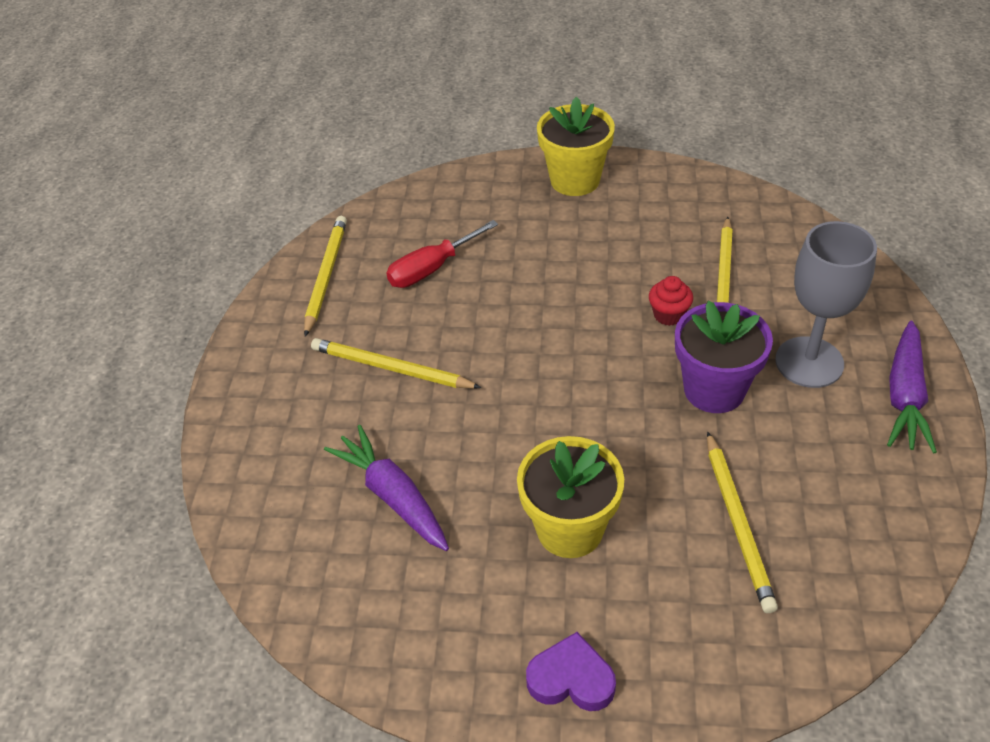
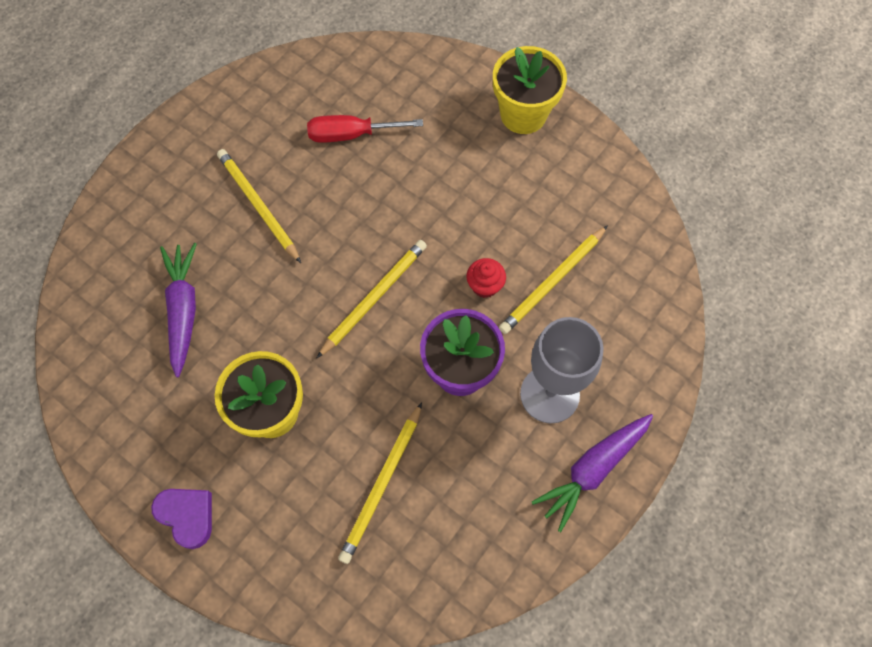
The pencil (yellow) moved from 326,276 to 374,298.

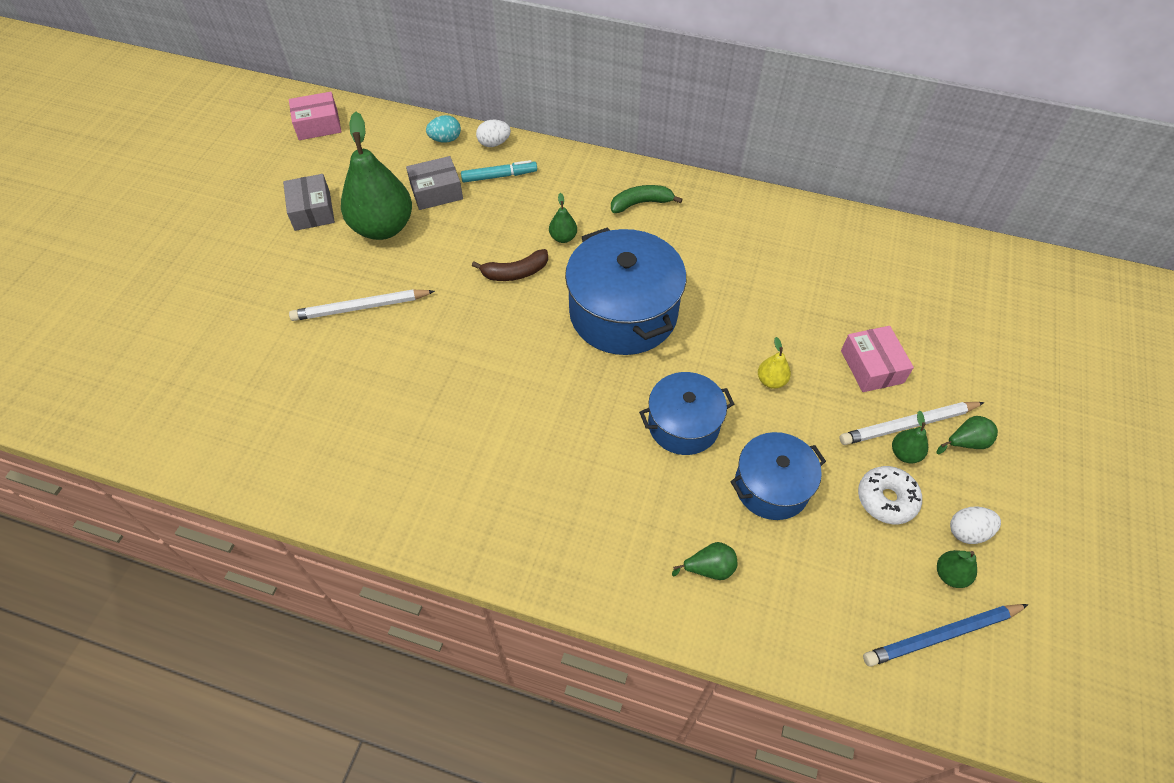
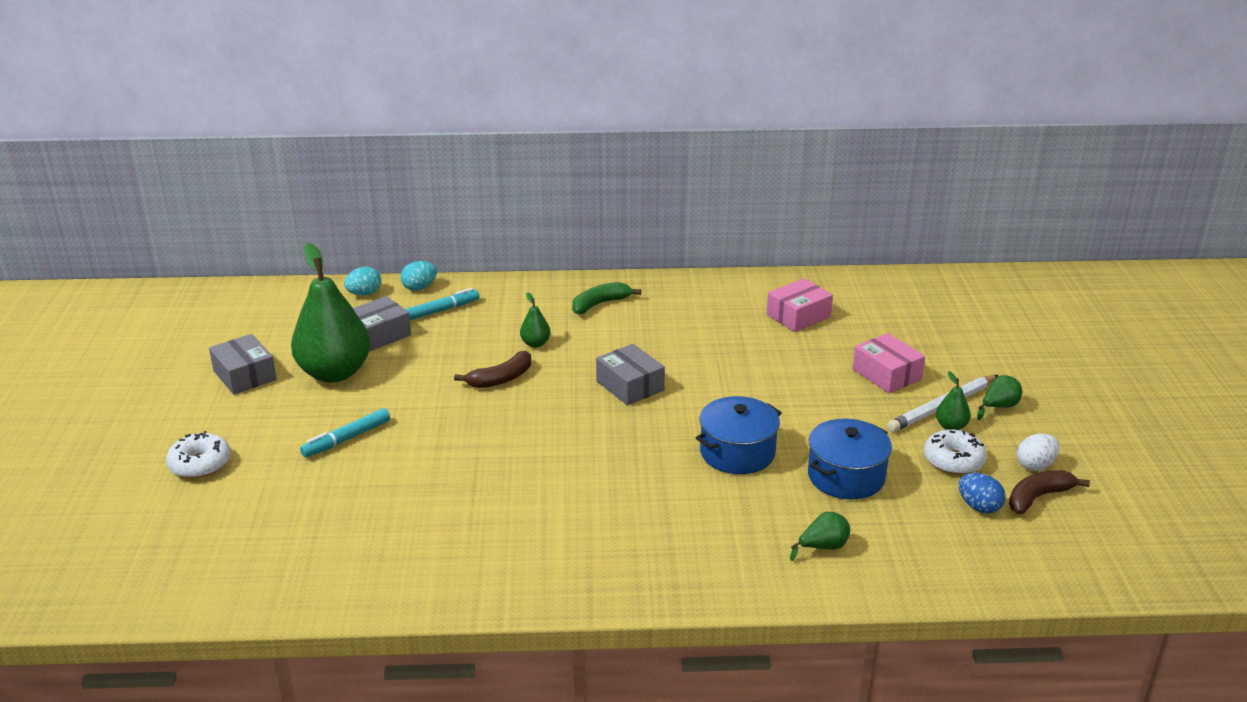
The package (pink) moved from 318,125 to 798,316.
The egg shape (white) at 494,143 became the egg shape (aqua) at 419,287.
The pot (cobalt) at 623,313 was replaced by the package (gray) at 630,386.
The pencil (white) at 360,307 was replaced by the marker (aqua) at 347,439.
The pear (yellow) at 771,380 disappeared.
The pear (green) at 950,574 was replaced by the toy banana (brown) at 1038,497.
The pencil (cobalt) at 941,635 disappeared.
The glazed donut (white) at 200,464 appeared.
The egg shape (cobalt) at 979,507 appeared.

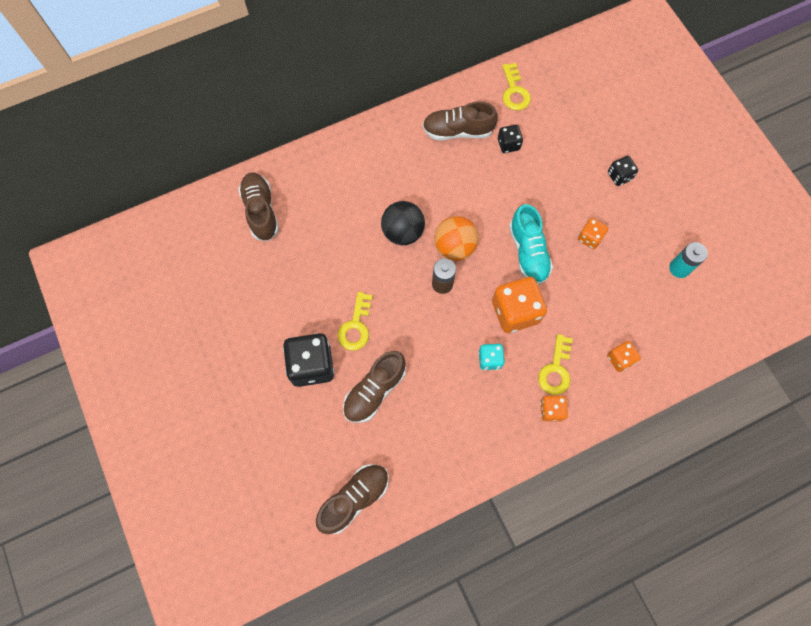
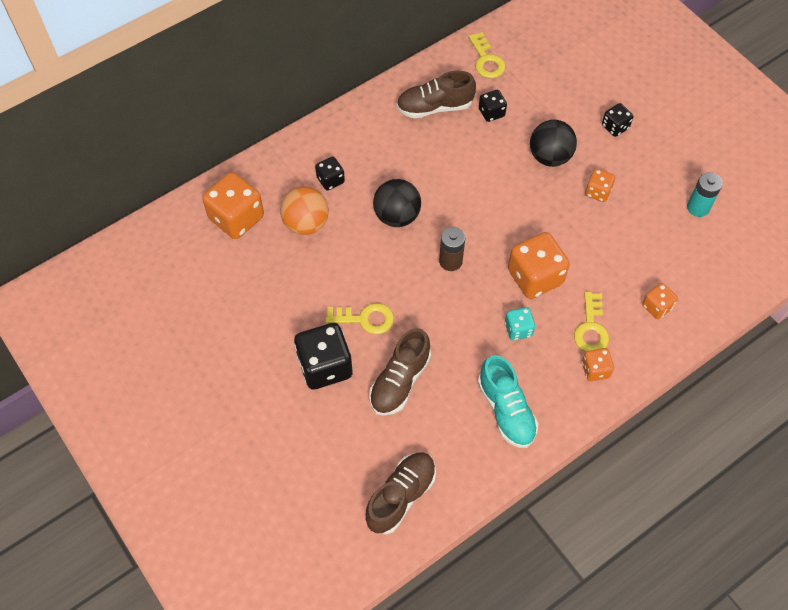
The sneaker (brown) at 261,211 was replaced by the die (bright orange) at 236,218.
The sneaker (aqua) moved from 528,252 to 506,410.
The ball (bright orange) moved from 455,247 to 306,223.
The door key (yellow) at 356,326 turned 90 degrees counterclockwise.
The ball (jet-black) at 550,157 appeared.
The die (jet-black) at 330,180 appeared.

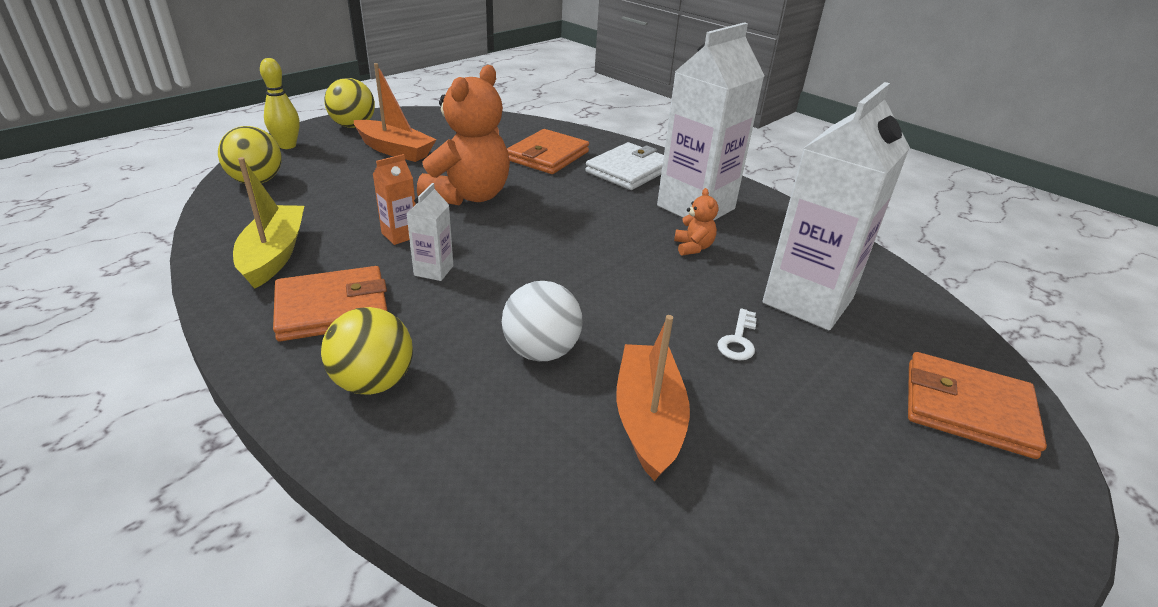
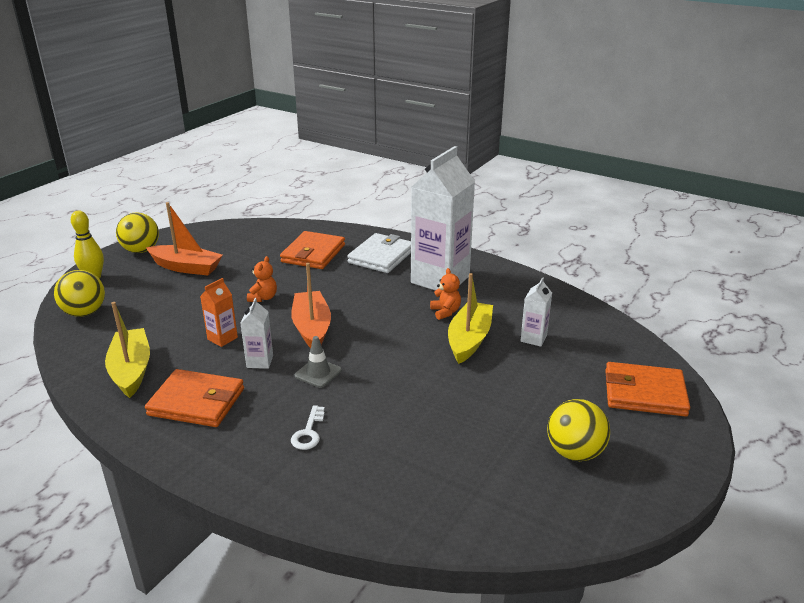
The stuffed bear (bright orange) at 469,196 changed to 0.43 times the size.
The carton (white) at 807,301 changed to 0.43 times the size.
The billfold (bright orange) at 332,308 turned 45 degrees clockwise.
The ball (white) at 541,351 disappeared.
The ball (yellow) moved from 373,382 to 574,452.
The door key (white) moved from 738,340 to 308,432.
The sailboat (bright orange) moved from 648,419 to 312,328.
The sailboat (yellow) at 469,339 appeared.
The road cone (gray) at 318,373 appeared.

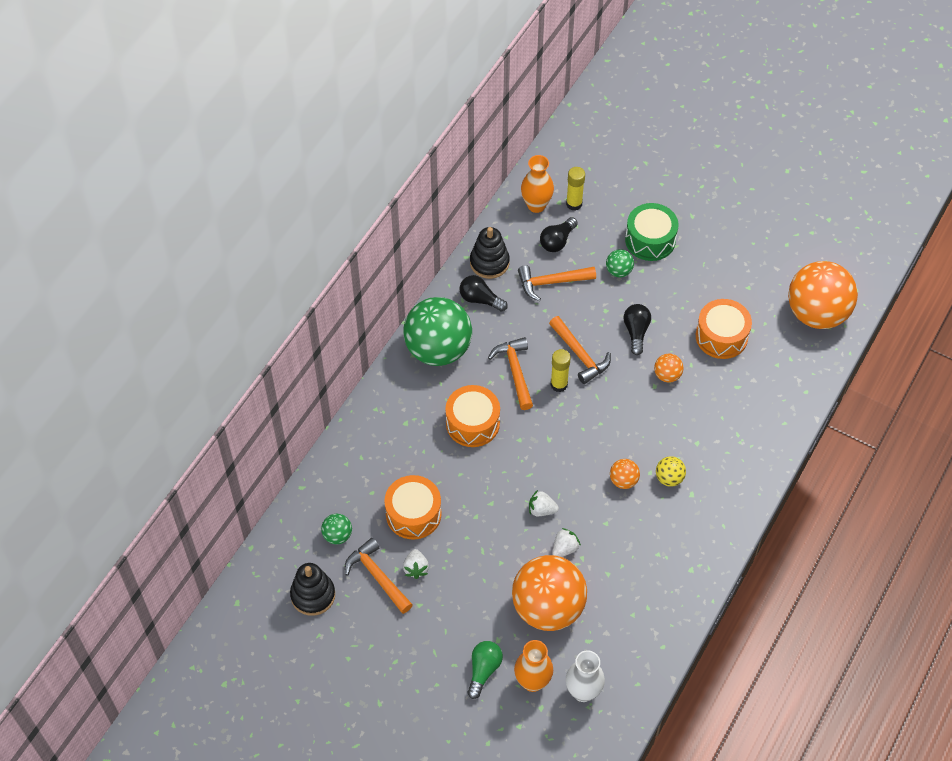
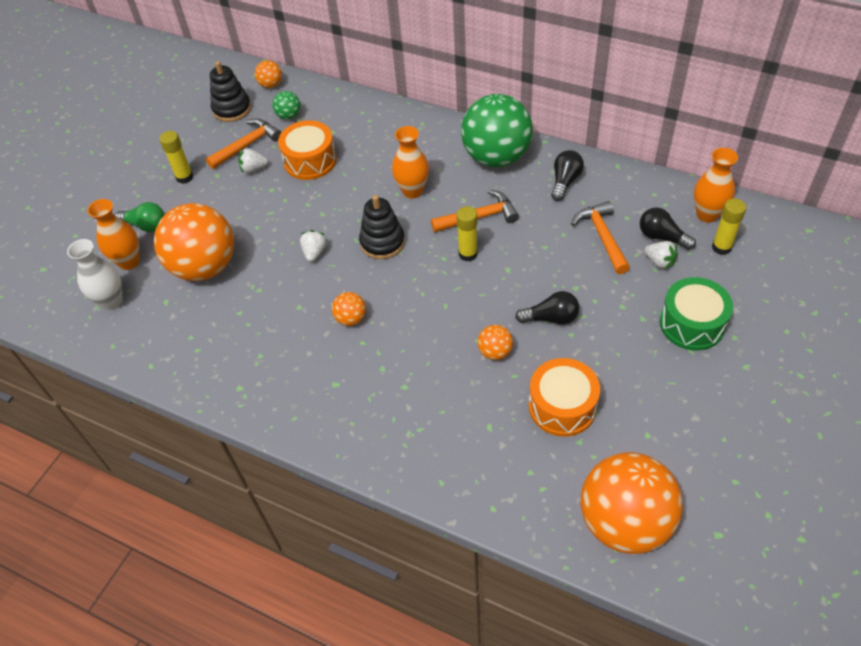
The stacking rings (jet-black) moved from 489,262 to 382,242.
The ball (green) at 618,271 disappeared.
The hammer (bright orange) at 580,355 disappeared.
The snare drum (bright orange) at 472,423 was replaced by the tall vase (bright orange) at 412,191.
The ball (yellow) at 669,478 disappeared.
The strawberry (white) moved from 564,548 to 659,262.
The ball (bright orange) at 271,85 appeared.
The glue stick (yellow) at 184,177 appeared.

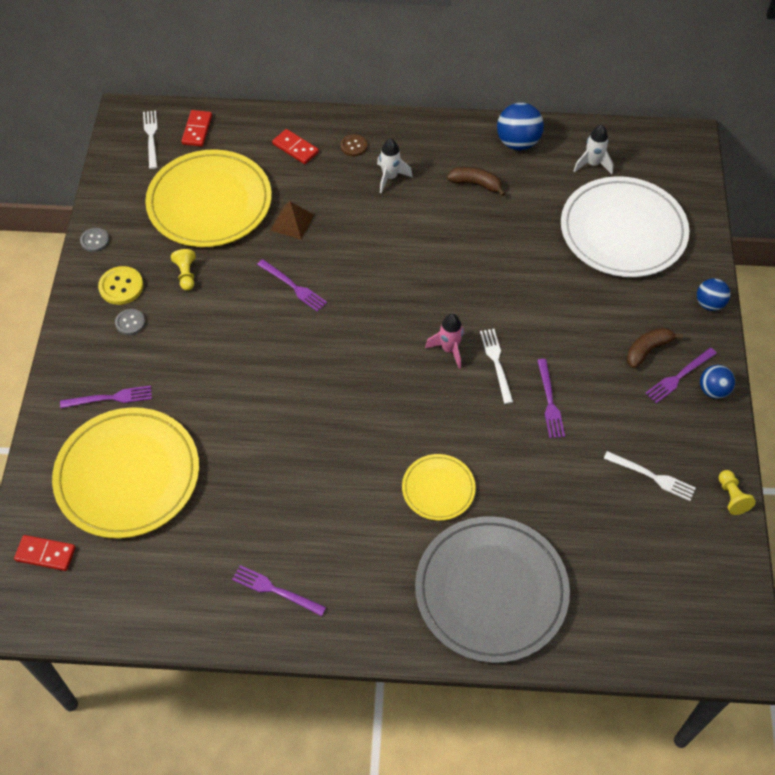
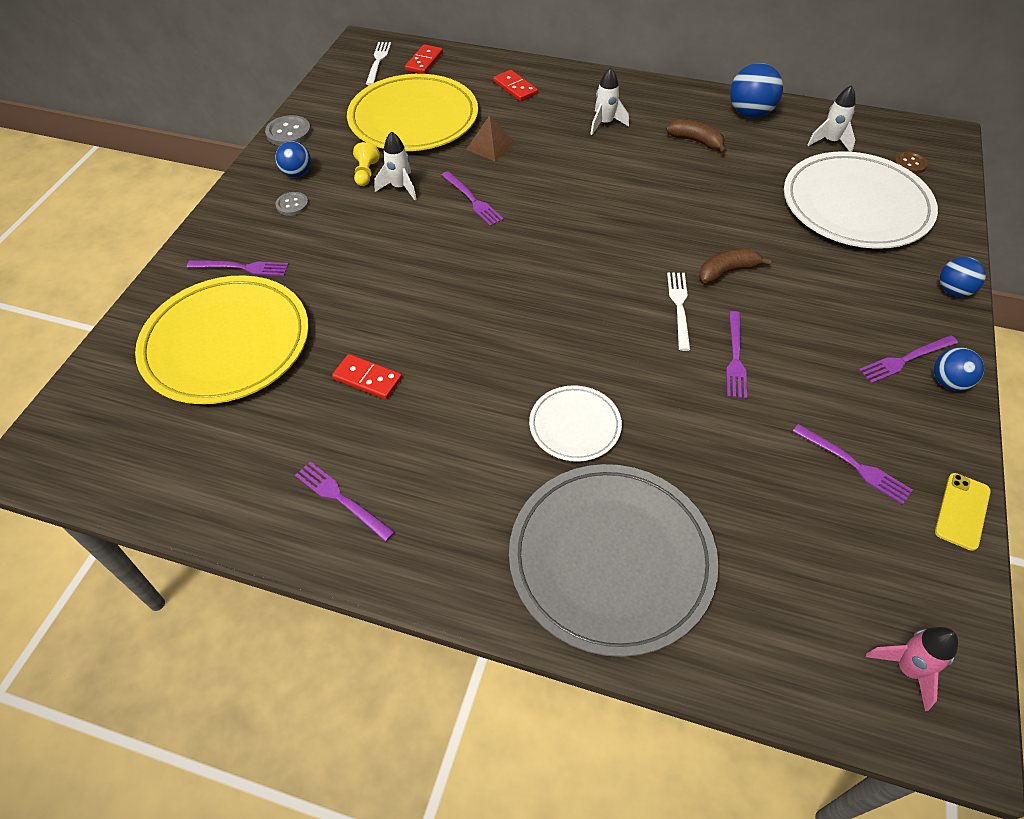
The button (brown) moved from 353,146 to 909,164.
The button (gray) at 95,240 changed to 1.52 times the size.
The button (yellow) at 121,286 was replaced by the ball (cobalt) at 297,173.
The rocket (pink) moved from 449,349 to 907,669.
The toy banana (brown) moved from 647,350 to 727,271.
The dinner fork (white) at 652,476 became the dinner fork (purple) at 853,465.
The flat dish (yellow) at 438,489 became the flat dish (white) at 575,426.
The chess pawn (yellow) at 731,497 was replaced by the mobile phone (yellow) at 962,511.
The domino tile (crimson) moved from 45,554 to 367,379.
The rocket (white) at 400,188 appeared.

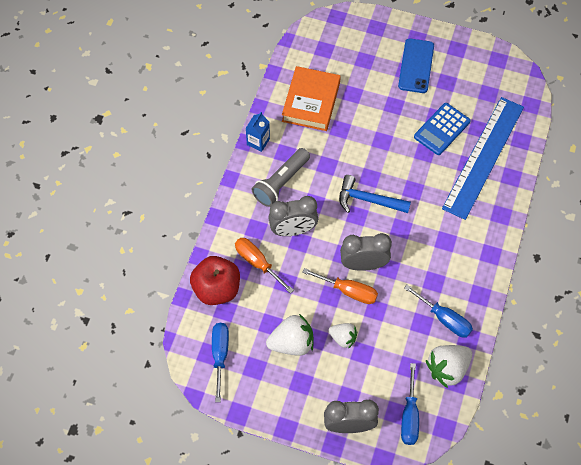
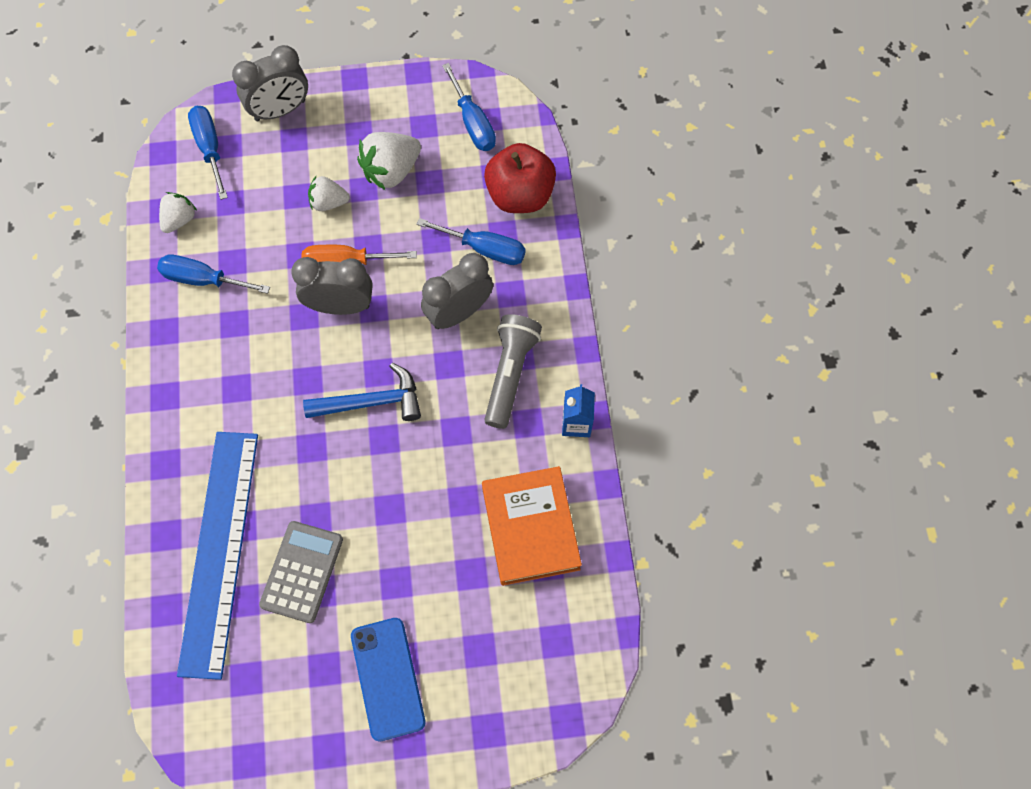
The adding machine (cobalt) at 442,129 became the adding machine (gray) at 302,572.
The bedside clock (gray) at 363,264 turned 150 degrees counterclockwise.
The flat screwdriver (bright orange) at 257,263 became the flat screwdriver (cobalt) at 484,249.
The strawberry (white) at 447,369 changed to 0.62 times the size.

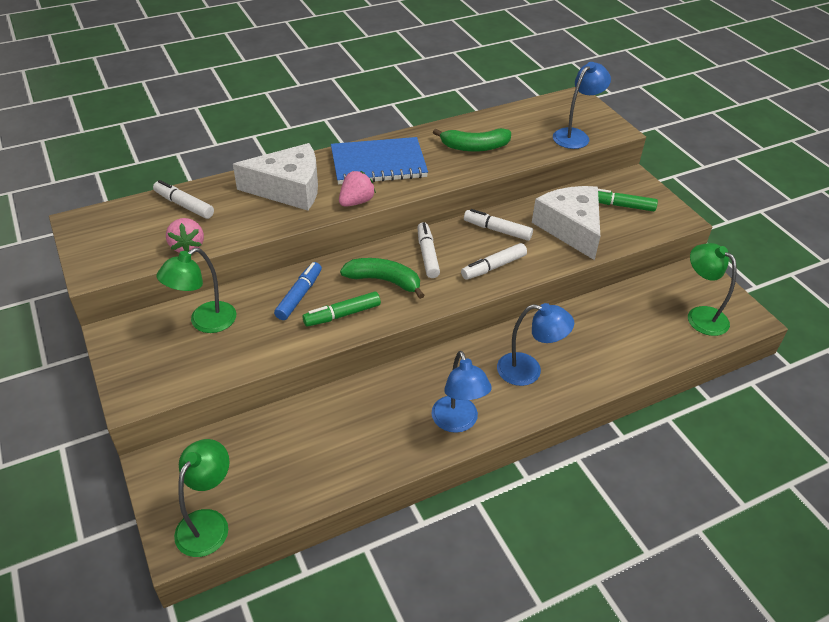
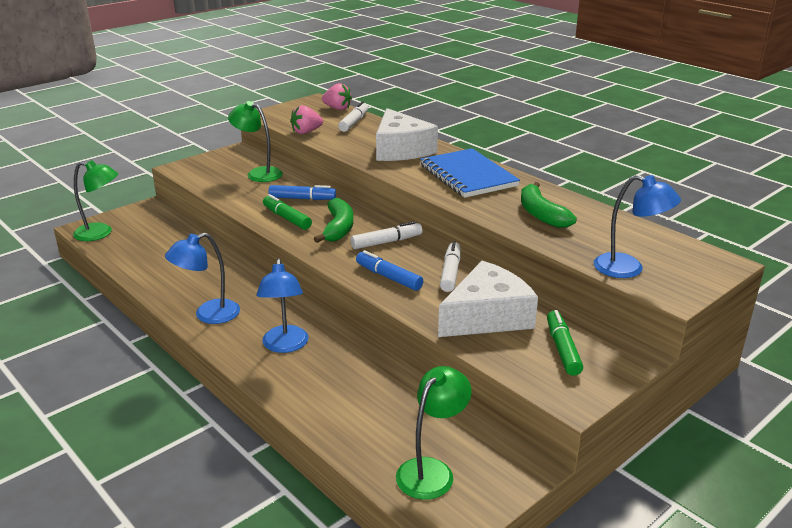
The strawberry (pink) moved from 356,202 to 337,108.
The marker (white) at 493,267 became the marker (cobalt) at 388,277.

